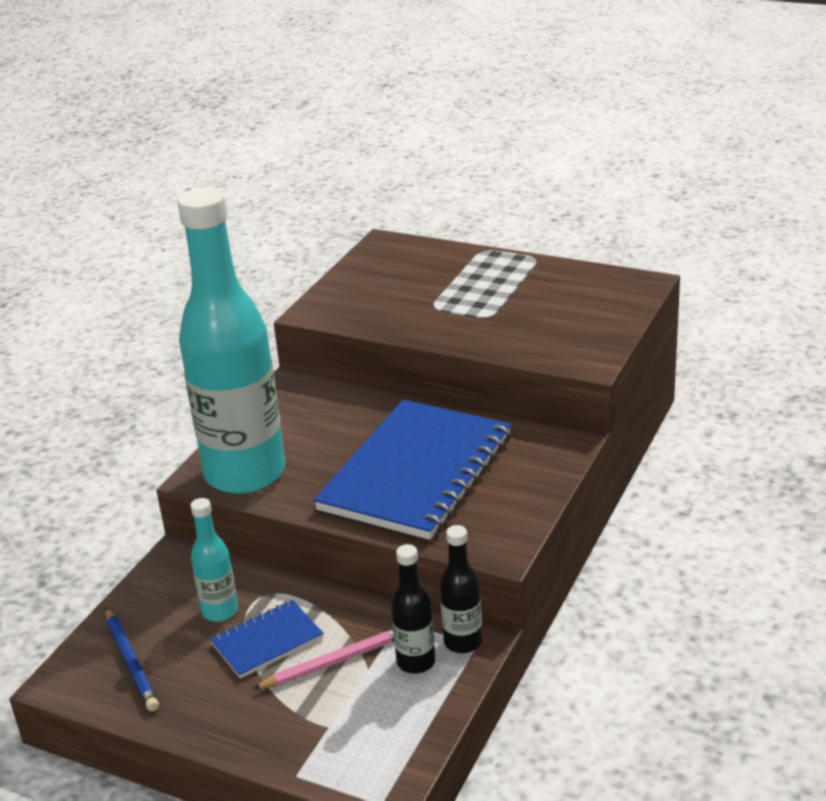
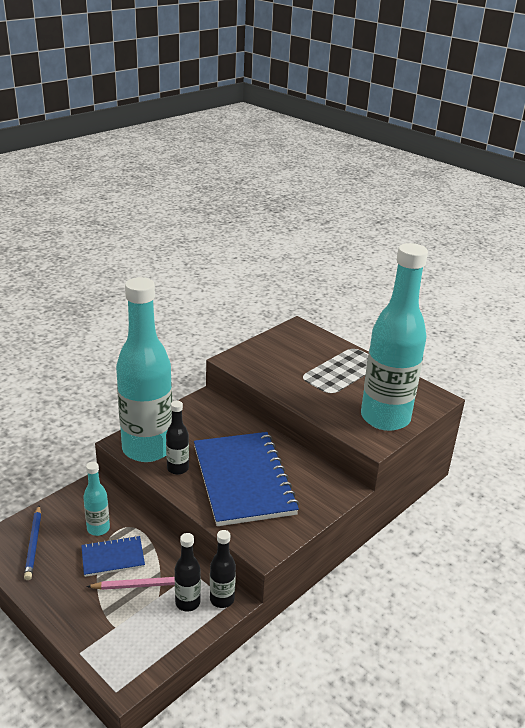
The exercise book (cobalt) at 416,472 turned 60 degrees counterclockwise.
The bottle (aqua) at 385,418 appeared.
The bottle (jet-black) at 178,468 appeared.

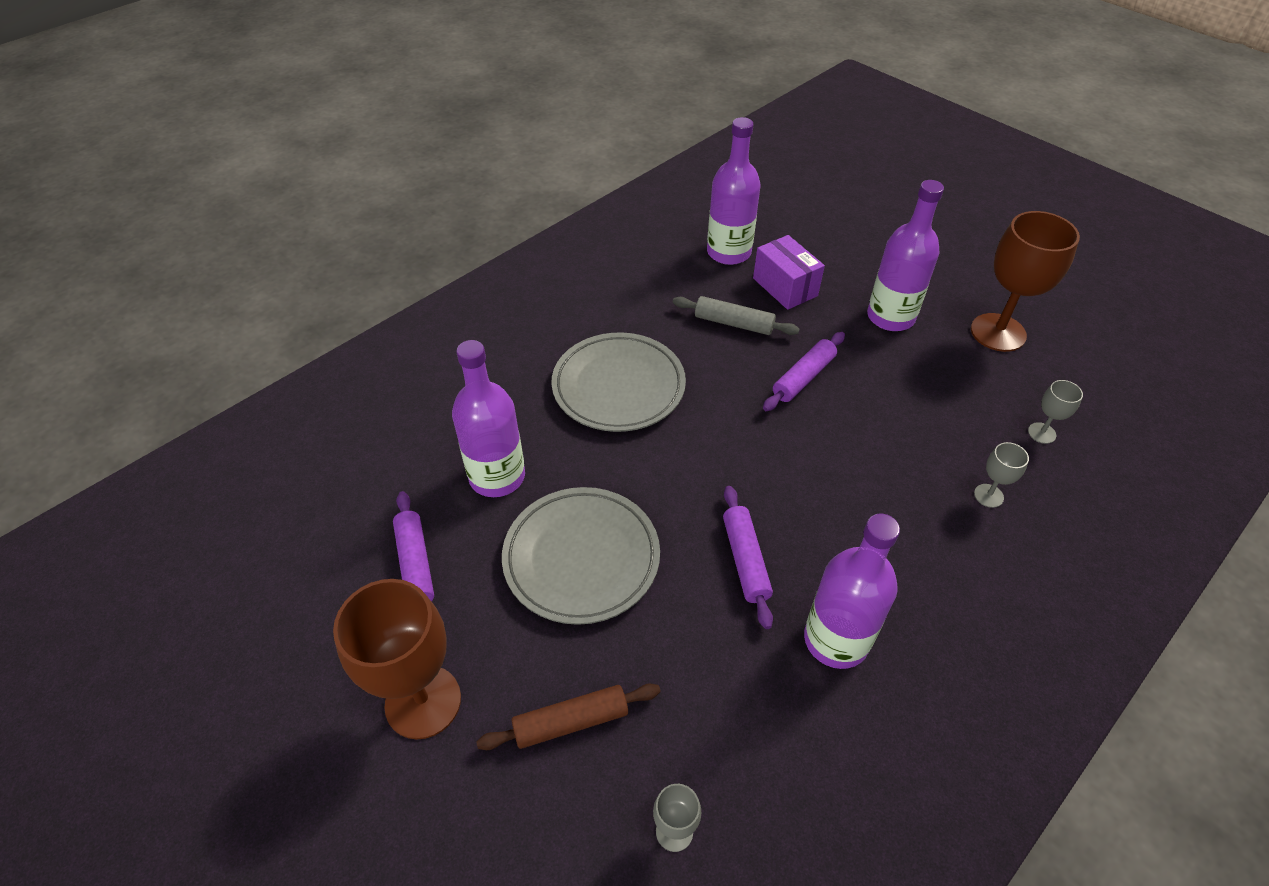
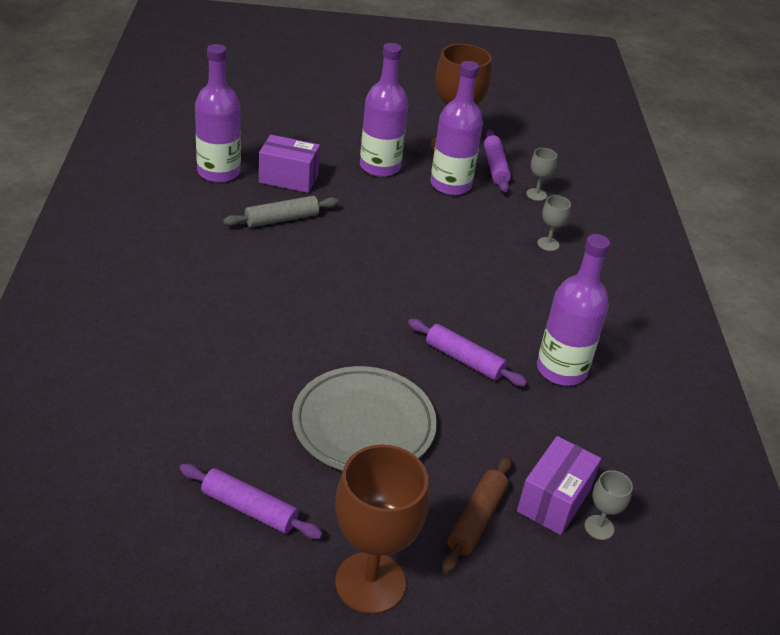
The rolling pin (purple) moved from 803,378 to 495,167.
The flat dish (gray) at 618,387 disappeared.
The bottle (purple) moved from 497,476 to 450,185.
The package (purple) at 554,500 appeared.

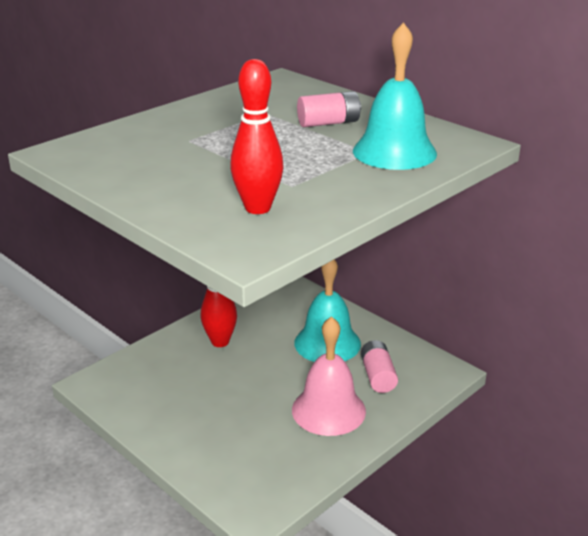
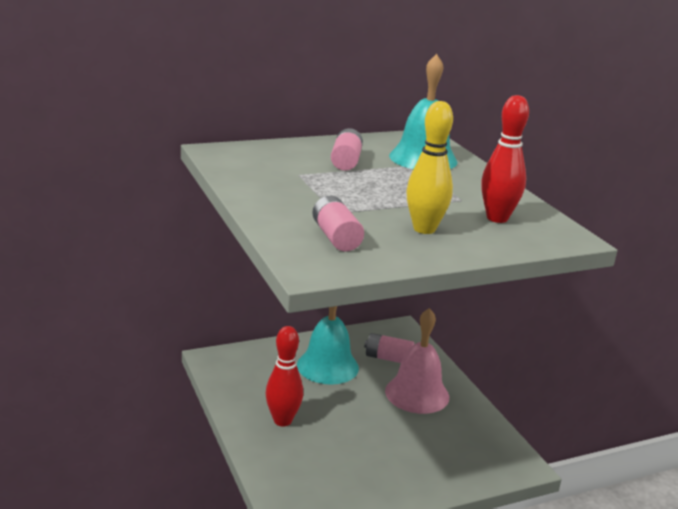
The tenpin (yellow) at 424,229 appeared.
The battery (pink) at 336,237 appeared.

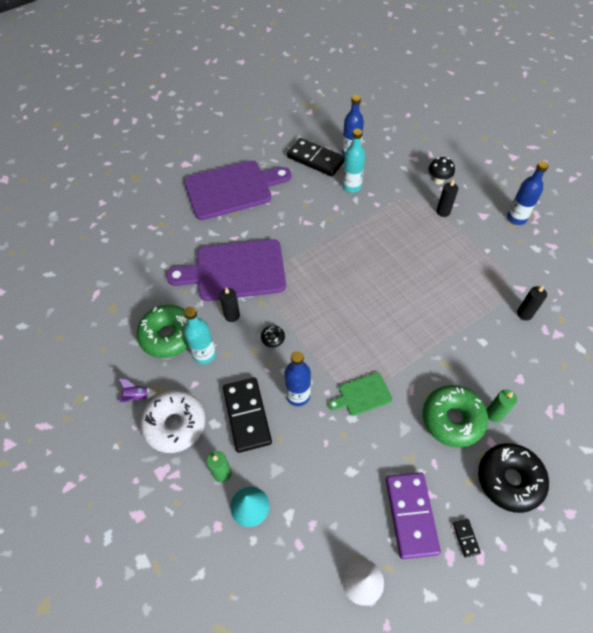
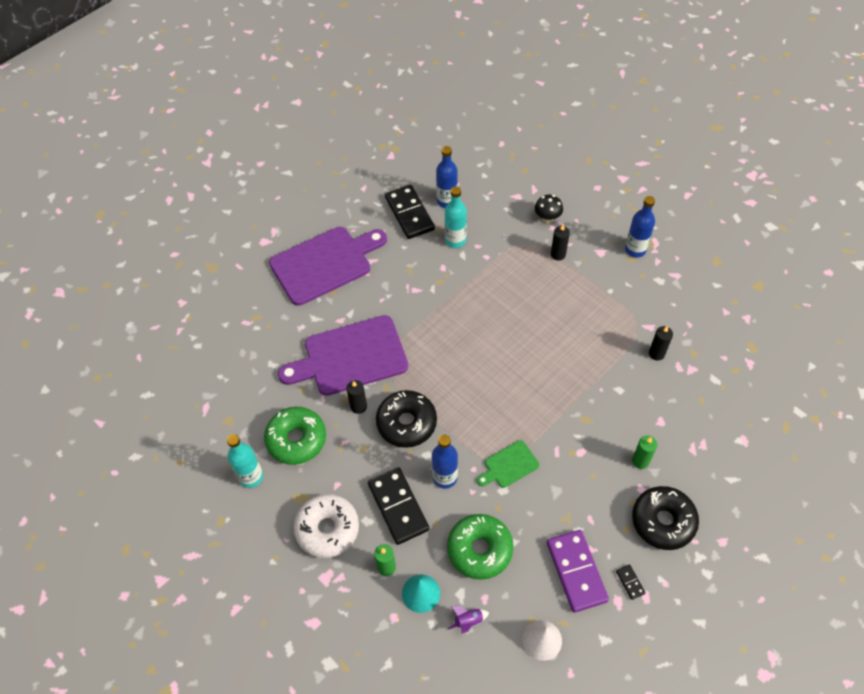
The domino tile (jet-black) at 316,159 turned 45 degrees clockwise.
The bottle (aqua) moved from 204,354 to 251,477.
The glazed donut (jet-black) at 273,338 changed to 2.41 times the size.
The rocket (purple) moved from 137,396 to 468,621.
The glazed donut (green) moved from 452,419 to 479,549.

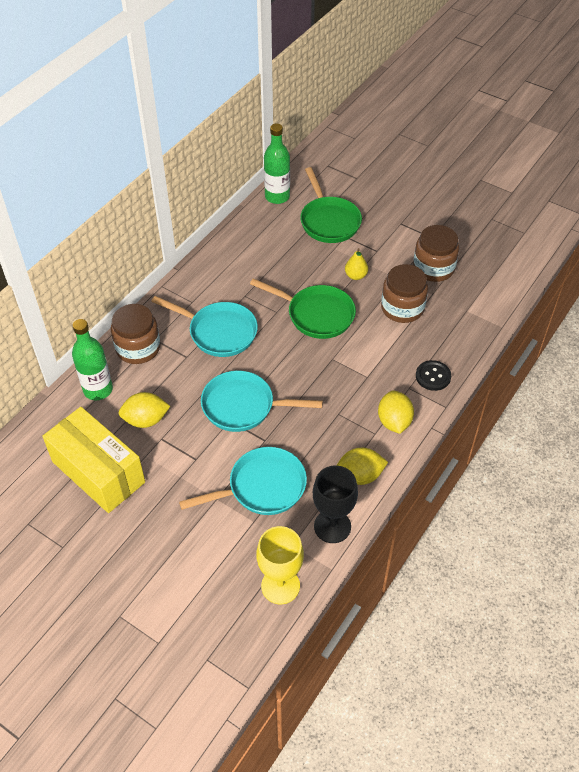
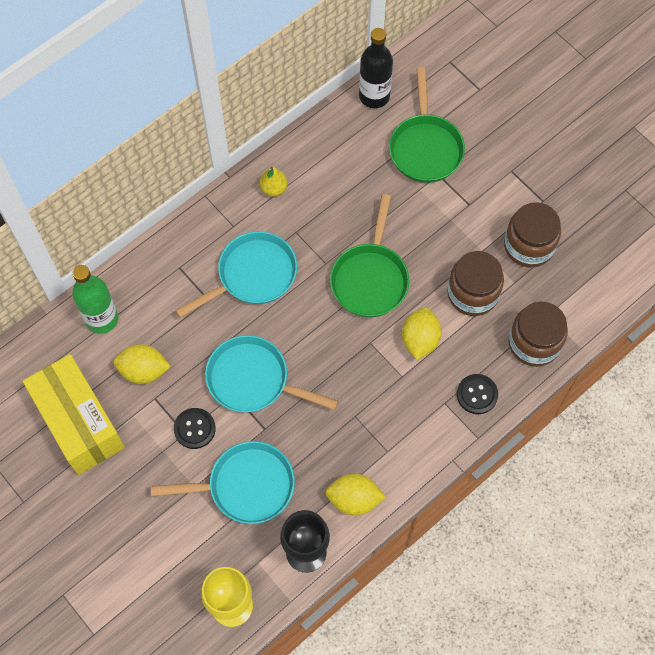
The bottle (green) at 277,197 became the bottle (jet-black) at 374,96.
The pear (yellow) moved from 355,276 to 274,188.
The pan (green) at 316,315 turned 60 degrees clockwise.
The pan (aqua) at 219,332 turned 75 degrees counterclockwise.
The jar (brown) moved from 138,348 to 534,343.
The citrus fruit (yellow) moved from 394,421 to 420,340.
The button (jet-black) at 194,429 appeared.

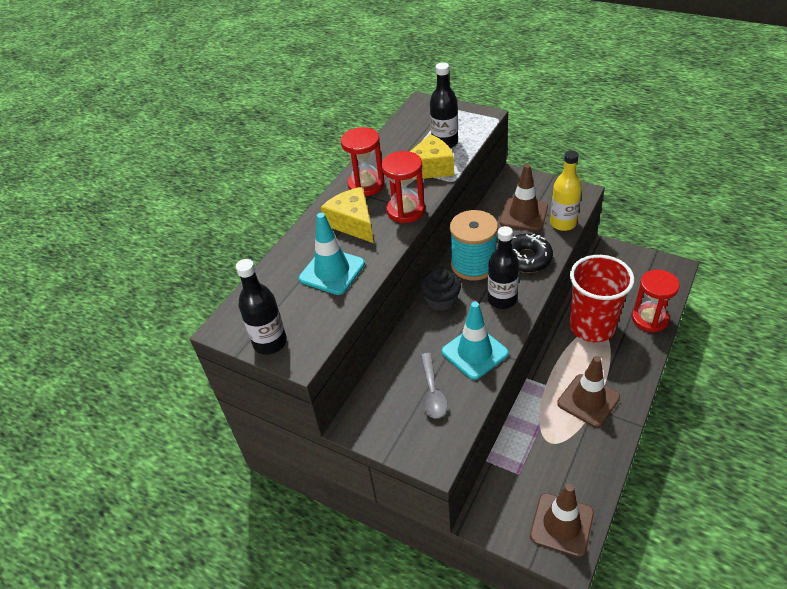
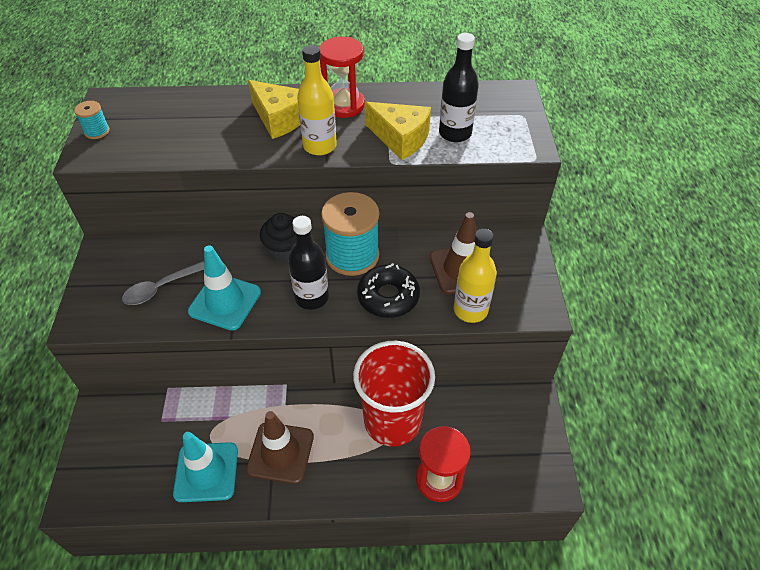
The sand timer (crimson) at 405,210 was replaced by the bottle (yellow) at 320,146.
The cheese (yellow) at 353,223 turned 105 degrees clockwise.
The road cone (aqua) moved from 332,271 to 206,472.
The bottle (jet-black) at 270,343 was replaced by the reel of thread (aqua) at 97,131.
The road cone (brown) at 561,524 disappeared.

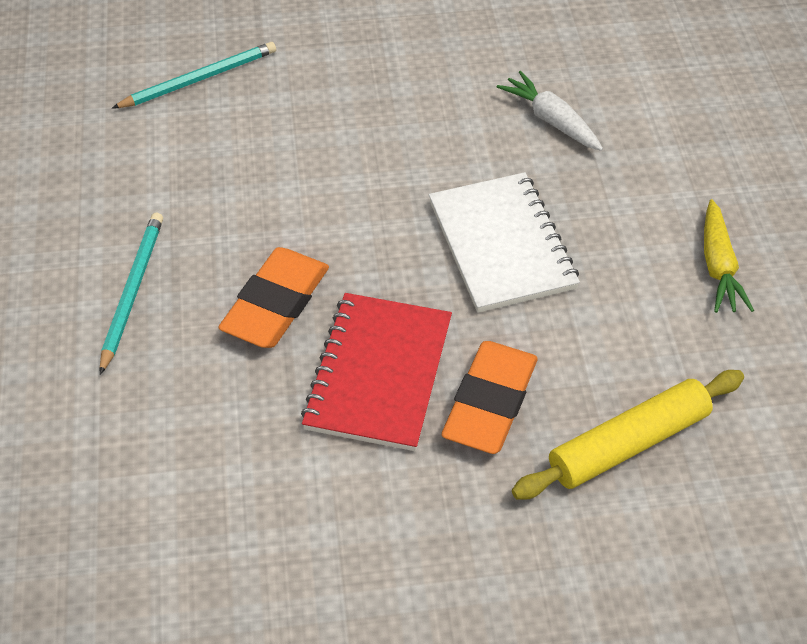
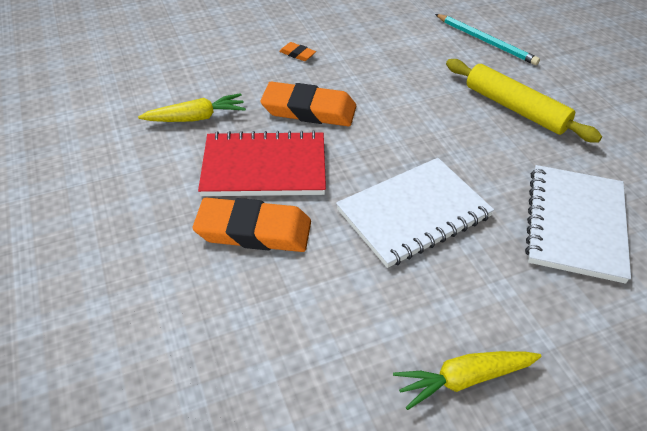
The root vegetable (white) at 551,120 was replaced by the exercise book (white) at 575,224.
The pencil (aqua) at 132,291 was replaced by the eraser (bright orange) at 297,54.
The rolling pin (yellow) moved from 628,444 to 515,109.
The root vegetable (yellow) at 196,118 appeared.

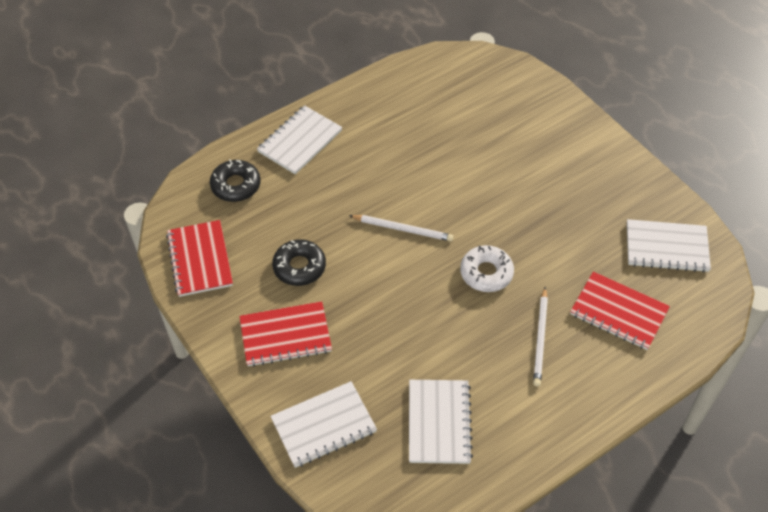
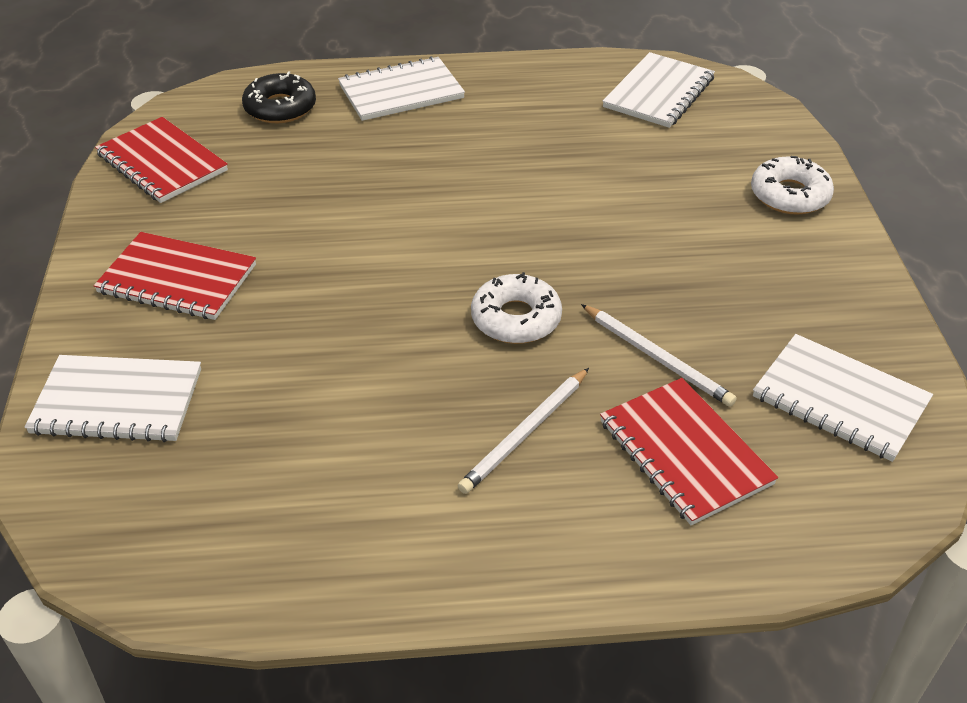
The pencil (white) moved from 402,229 to 656,357.
The exercise book (crimson) at 200,259 turned 60 degrees counterclockwise.
The glazed donut (jet-black) at 299,267 disappeared.
The exercise book (white) moved from 439,422 to 658,93.
The glazed donut (white) at 789,195 appeared.

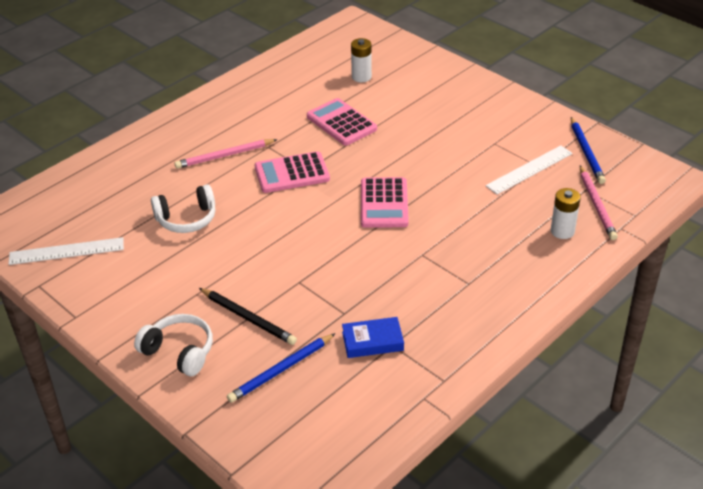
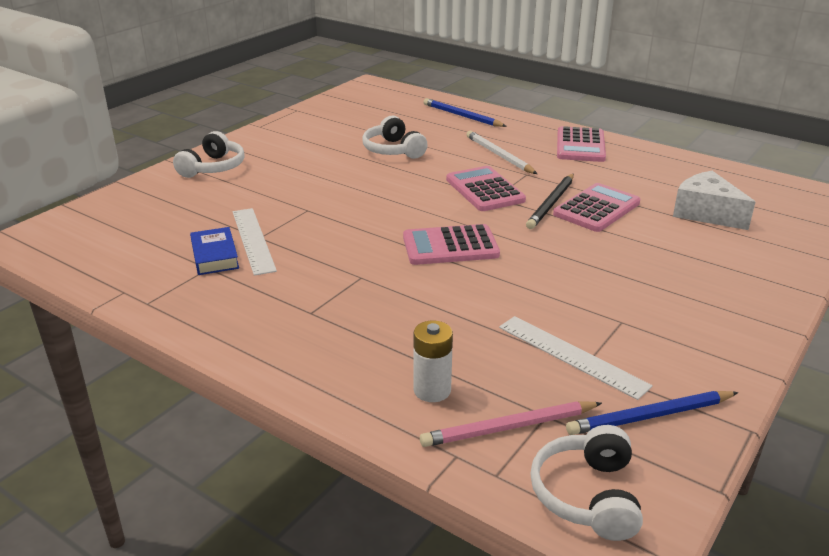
The battery (white) at 361,77 was replaced by the cheese (white) at 706,213.
The pencil (pink) at 225,156 became the pencil (white) at 499,155.
The measuring stick (white) moved from 66,251 to 253,240.
The pencil (jet-black) moved from 248,318 to 551,203.
The pencil (cobalt) moved from 281,370 to 462,116.
The adding machine (pink) at 580,146 appeared.
The over-ear headphones (white) at 587,495 appeared.

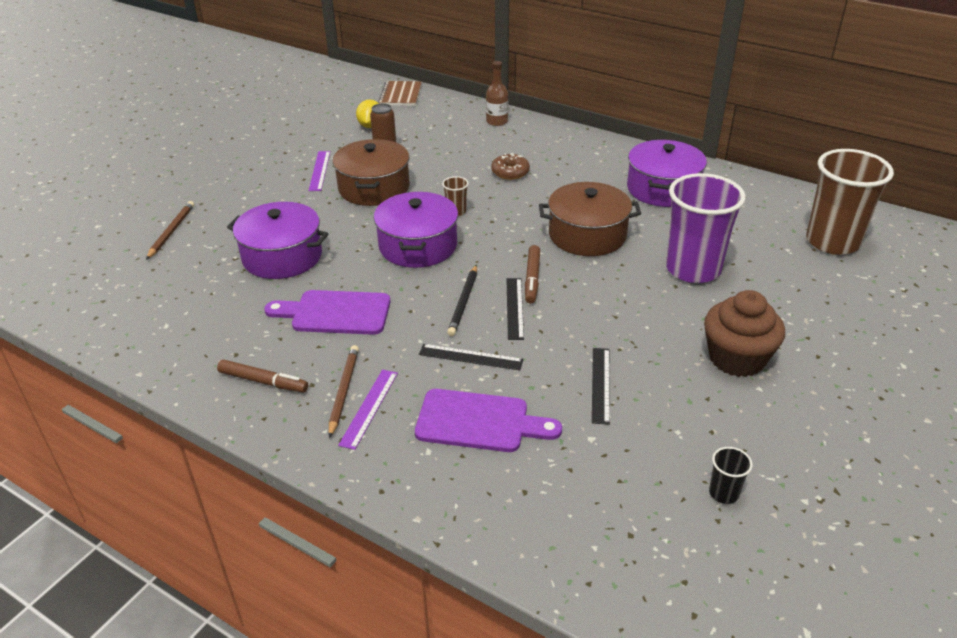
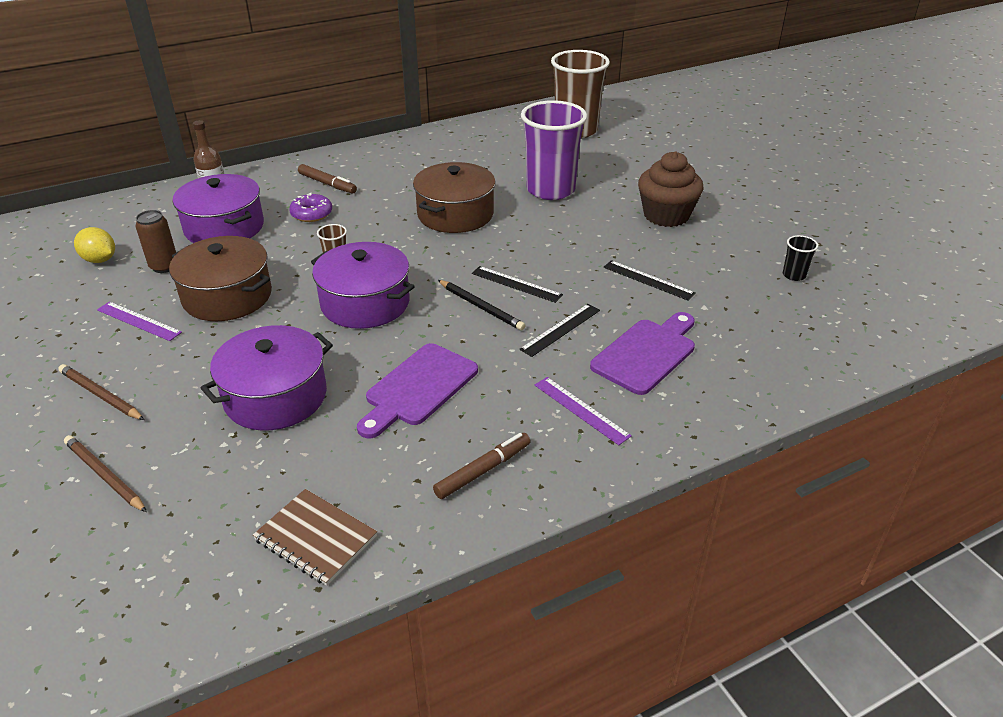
The exercise book (brown) moved from 400,95 to 316,538.
The pot (purple) moved from 662,189 to 224,227.
The glazed donut (brown) at 510,172 became the glazed donut (purple) at 311,214.
The marker (brown) moved from 532,278 to 327,184.
The pencil (brown) moved from 344,391 to 101,395.

